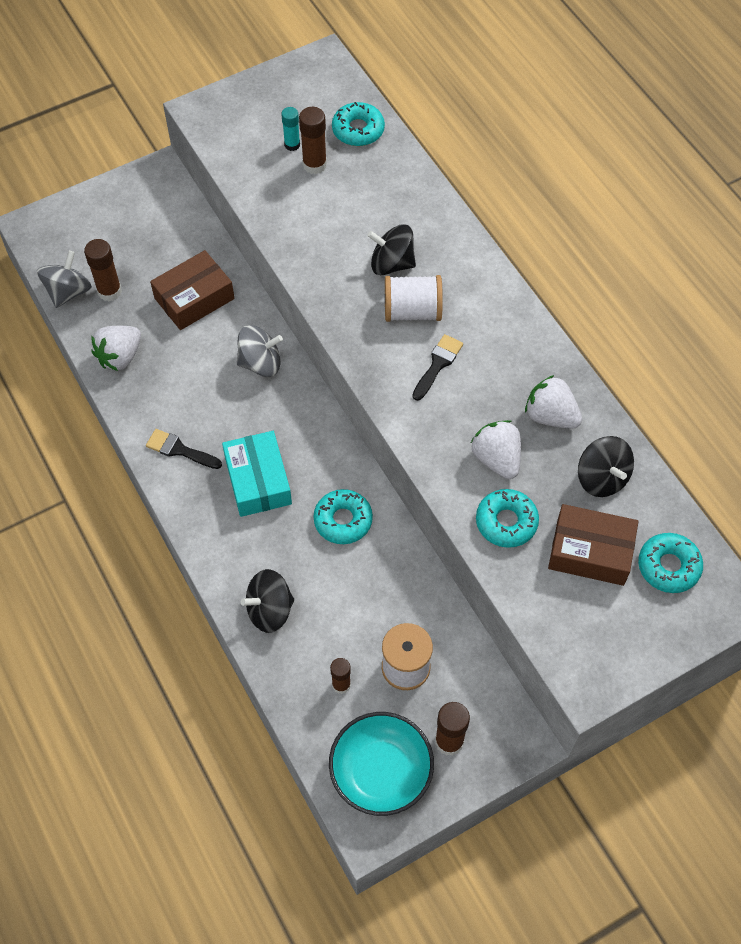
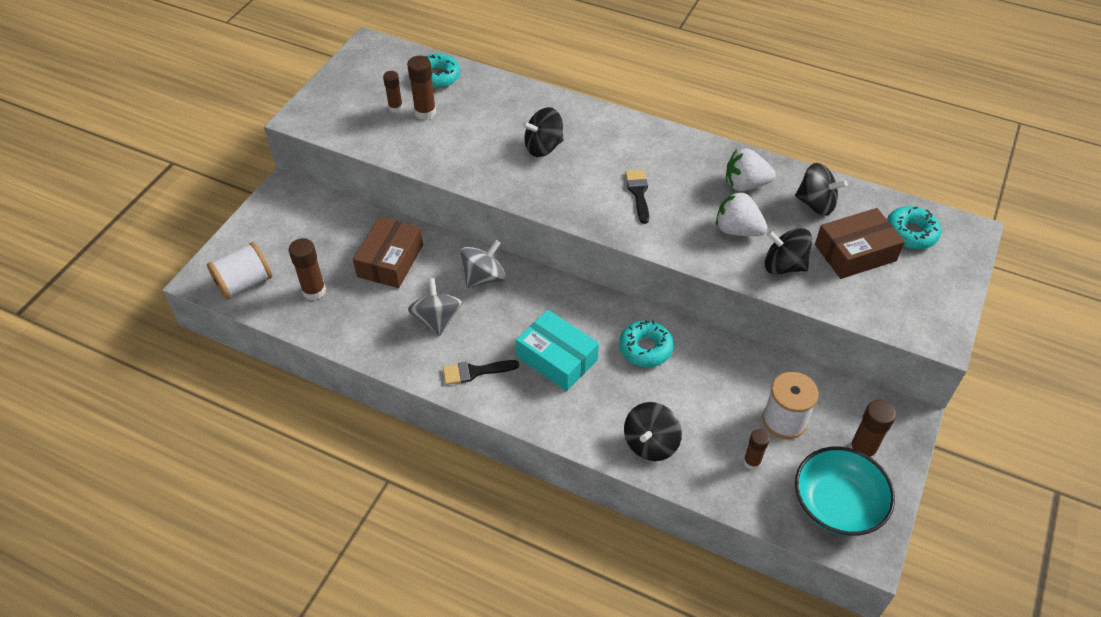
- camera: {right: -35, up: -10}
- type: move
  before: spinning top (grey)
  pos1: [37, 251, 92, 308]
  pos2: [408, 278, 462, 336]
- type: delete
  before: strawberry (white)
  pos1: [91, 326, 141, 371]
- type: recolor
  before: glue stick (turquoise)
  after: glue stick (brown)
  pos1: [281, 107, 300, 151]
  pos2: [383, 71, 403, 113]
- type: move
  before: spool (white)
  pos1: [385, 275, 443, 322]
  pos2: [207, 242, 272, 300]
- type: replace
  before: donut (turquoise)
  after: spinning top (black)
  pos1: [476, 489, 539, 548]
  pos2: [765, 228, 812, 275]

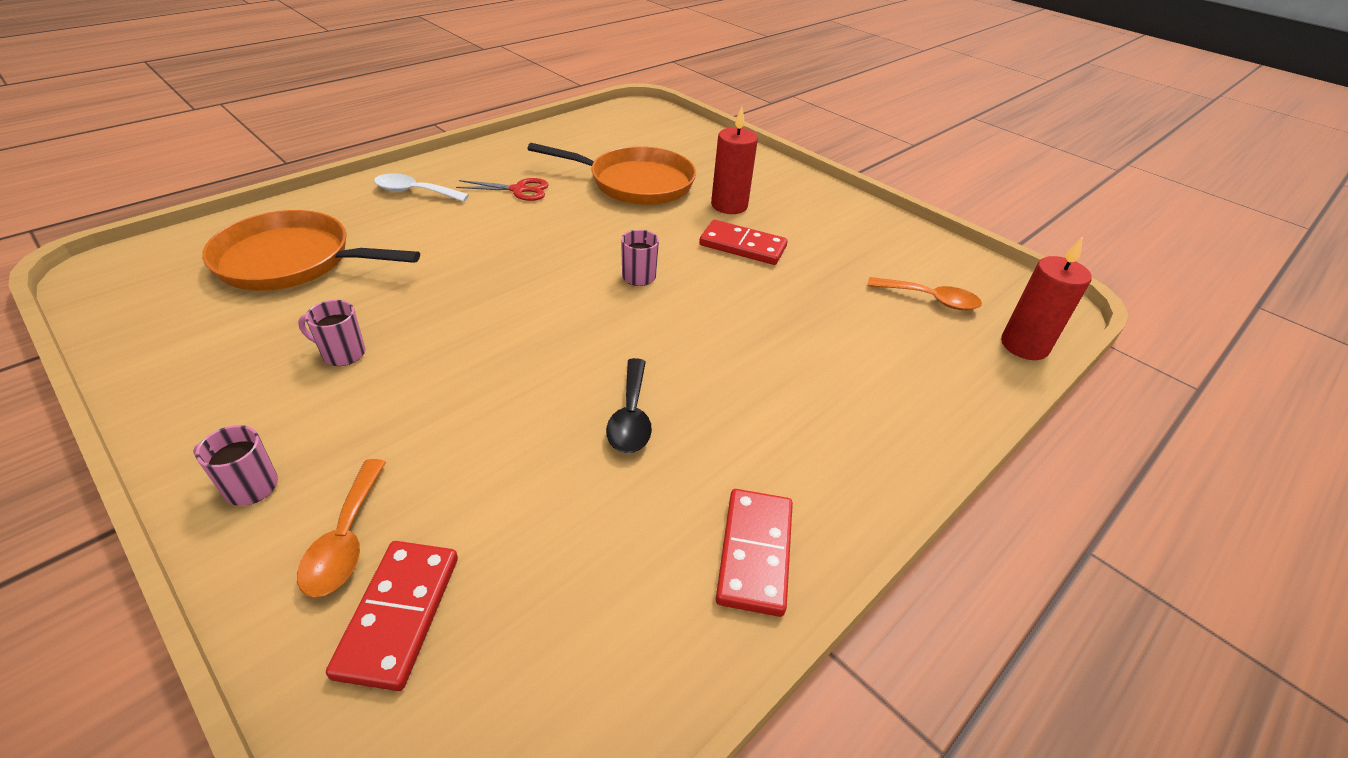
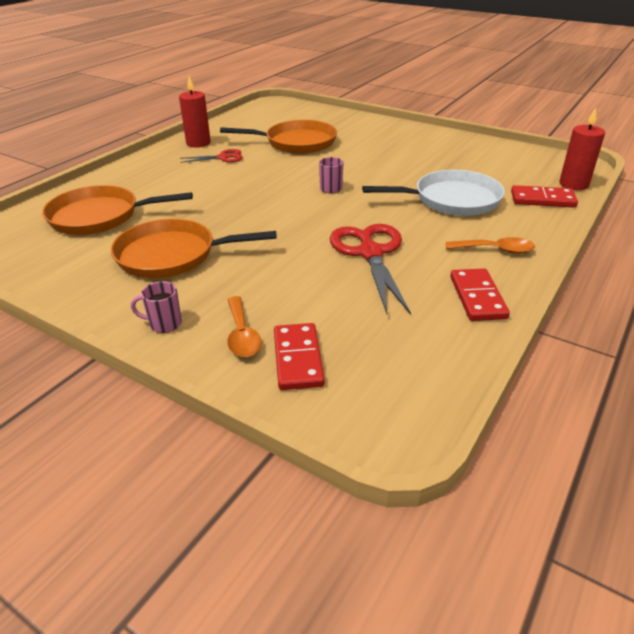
- camera: {right: -10, up: -5}
- type: replace
  before: mug (pink)
  after: pan (orange)
  pos1: [298, 300, 365, 366]
  pos2: [111, 219, 276, 278]
- type: delete
  before: spoon (white)
  pos1: [374, 173, 469, 202]
- type: replace
  before: spoon (black)
  after: scissors (red)
  pos1: [606, 358, 652, 453]
  pos2: [330, 224, 411, 315]
- type: move
  before: domino (red)
  pos1: [699, 220, 788, 265]
  pos2: [511, 185, 578, 207]
- type: move
  before: candle (red)
  pos1: [711, 107, 758, 214]
  pos2: [179, 76, 211, 147]
- type: move
  before: spoon (orange)
  pos1: [868, 277, 982, 310]
  pos2: [446, 237, 535, 254]
- type: insert
  after: pan (white)
  pos2: [362, 170, 505, 216]

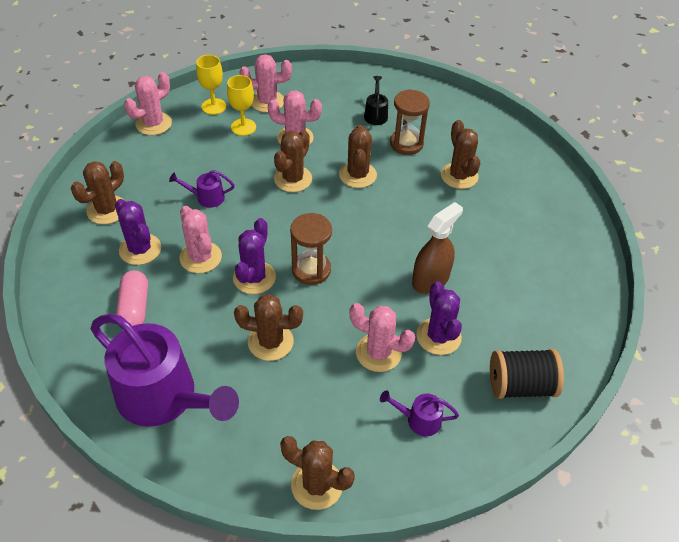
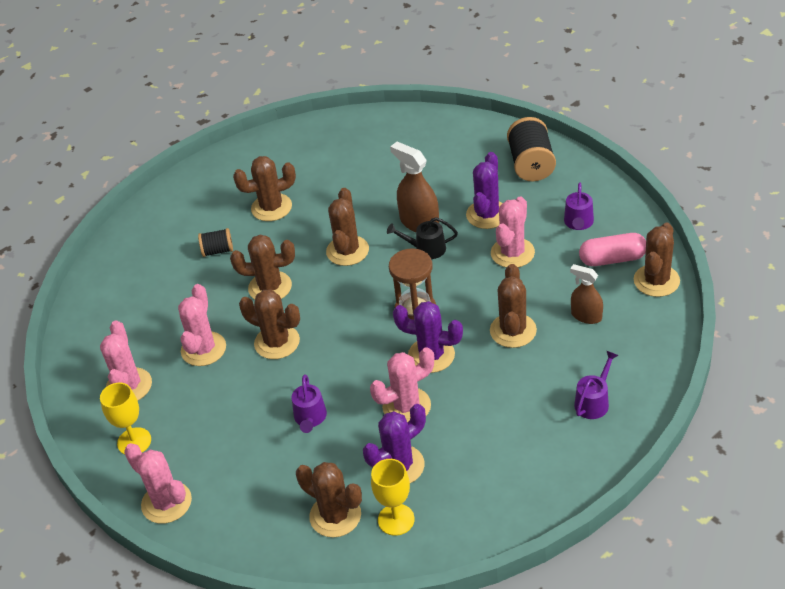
- camera: {right: -85, up: -5}
- type: resize
  before: watering can (purple)
  pos1: [91, 314, 239, 427]
  pos2: [574, 351, 618, 419]
  scale: 0.42
- type: move
  before: capsule (pink)
  pos1: [116, 270, 148, 326]
  pos2: [579, 233, 646, 266]
- type: move
  before: goblet (yellow)
  pos1: [227, 75, 256, 136]
  pos2: [371, 459, 414, 536]
- type: move
  before: watering can (black)
  pos1: [364, 76, 388, 125]
  pos2: [387, 217, 458, 259]
- type: replace
  before: hourglass (brown)
  after: spool (black)
  pos1: [390, 89, 430, 155]
  pos2: [198, 228, 233, 257]
- type: rotate
  before: cactus (purple)
  pos1: [416, 281, 462, 355]
  pos2: [466, 152, 502, 229]
  turn: -60
- type: insert
  after: cactus (brown)
  pos2: [326, 188, 369, 266]
- type: insert
  after: spray bottle (brown)
  pos2: [570, 264, 603, 324]

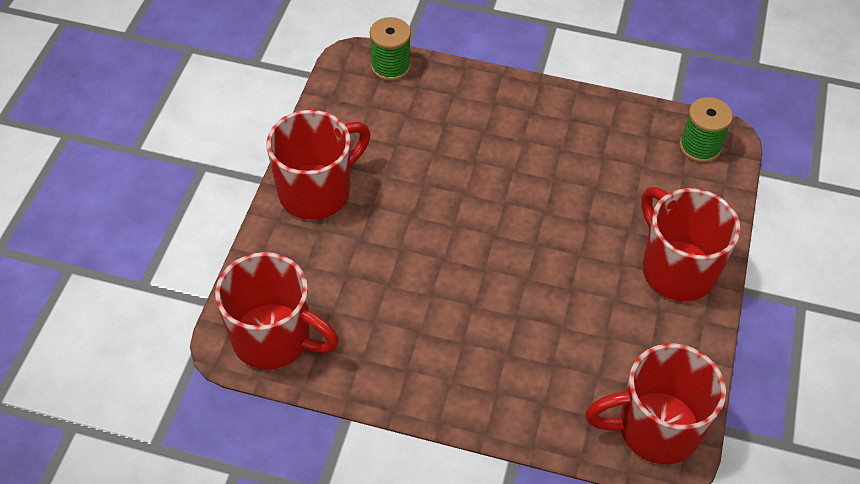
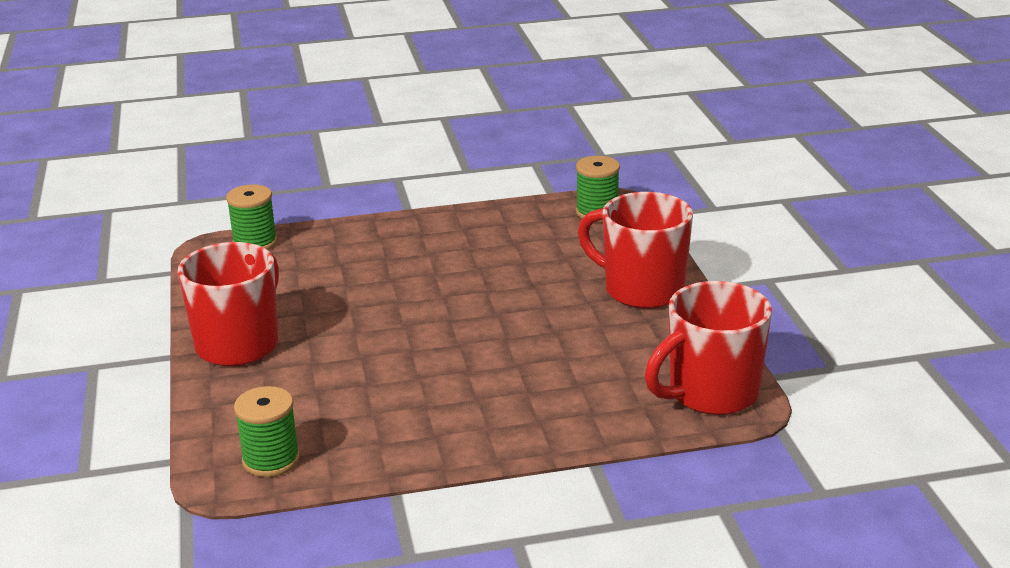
- camera: {right: -25, up: -25}
- type: replace
  before: mug (red)
  after: spool (green)
  pos1: [215, 252, 339, 370]
  pos2: [234, 386, 300, 477]

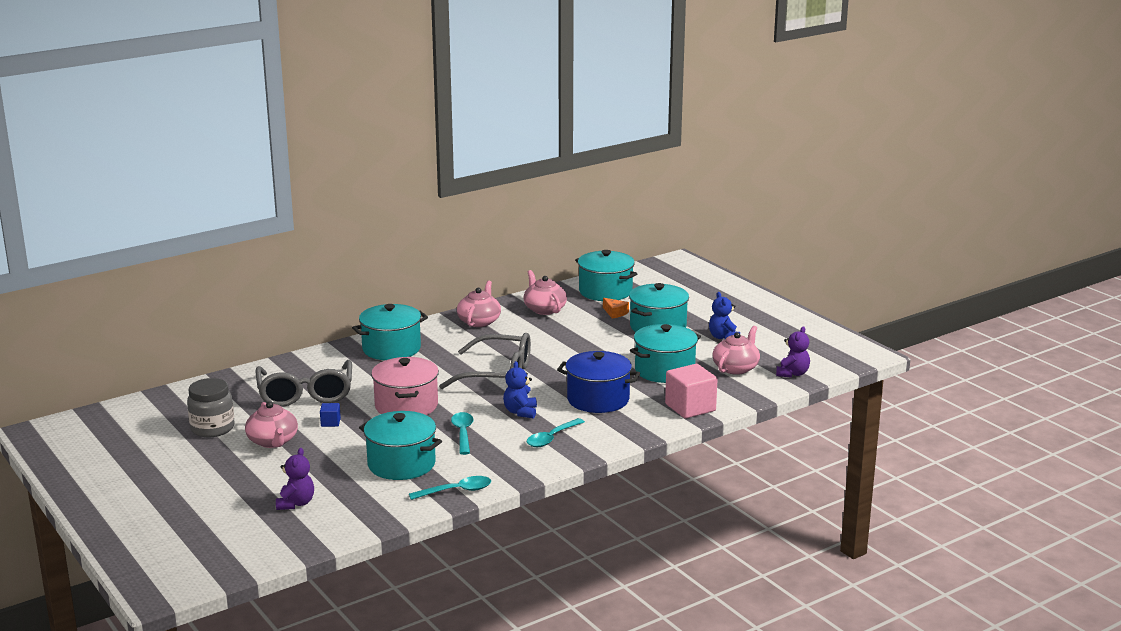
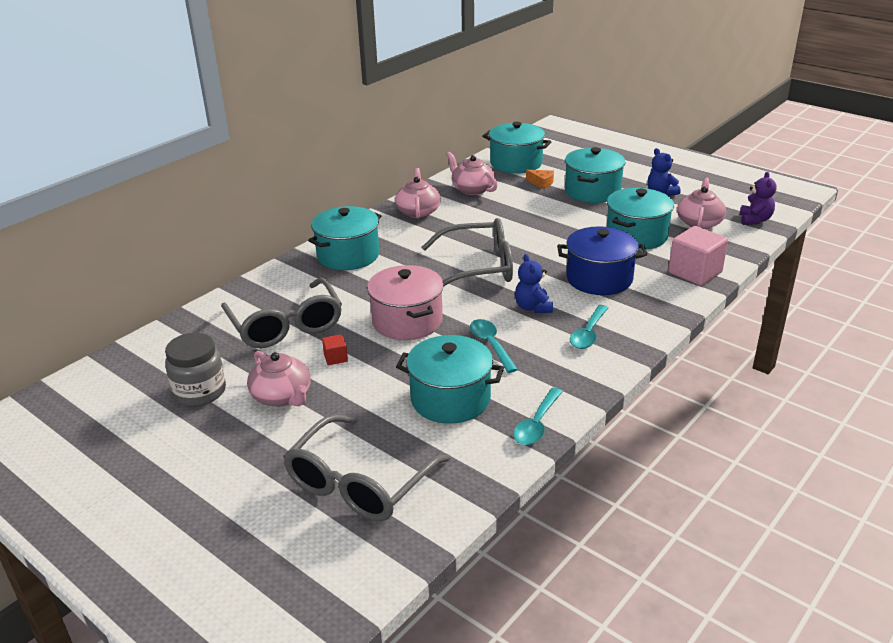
- camera: {right: -15, up: 10}
- type: replace
  before: teddy bear (purple)
  after: glasses (grey)
  pos1: [276, 448, 314, 510]
  pos2: [283, 414, 451, 522]
- type: recolor
  before: cube (blue)
  after: cube (red)
  pos1: [320, 403, 341, 427]
  pos2: [322, 334, 348, 365]
- type: rotate
  before: spoon (turquoise)
  pos1: [409, 476, 491, 500]
  pos2: [513, 388, 563, 445]
  turn: 150

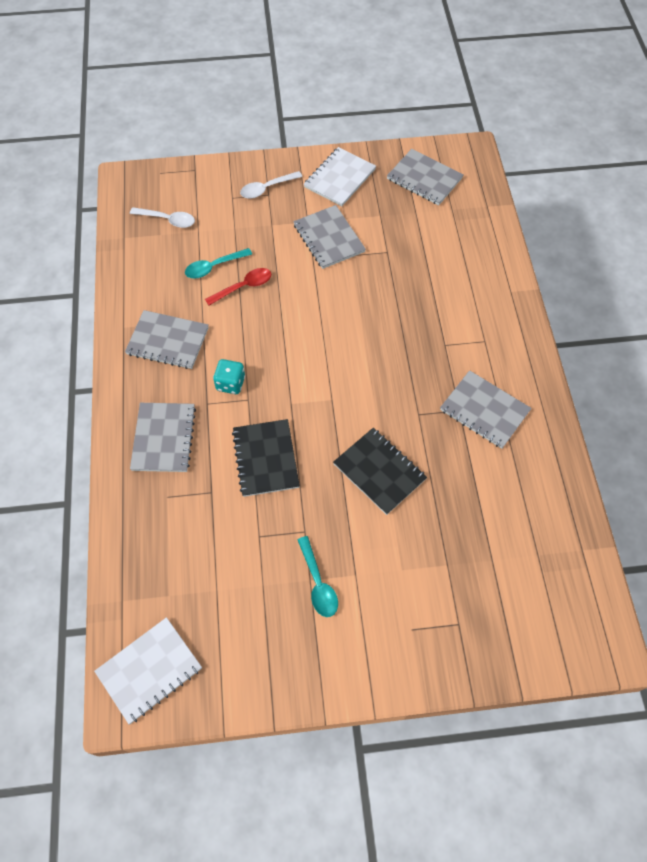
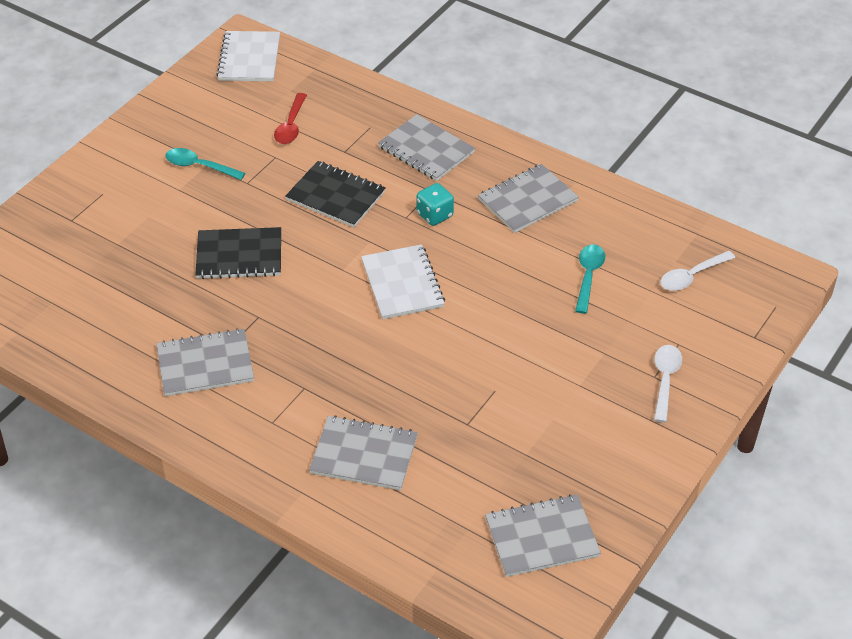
- camera: {right: 130, up: -15}
- type: move
  before: spoon (red)
  pos1: [205, 268, 271, 306]
  pos2: [274, 93, 307, 144]
- type: move
  before: notebook (grey)
  pos1: [293, 205, 366, 269]
  pos2: [309, 415, 418, 490]
- type: move
  before: notebook (white)
  pos1: [304, 147, 376, 206]
  pos2: [361, 244, 445, 319]

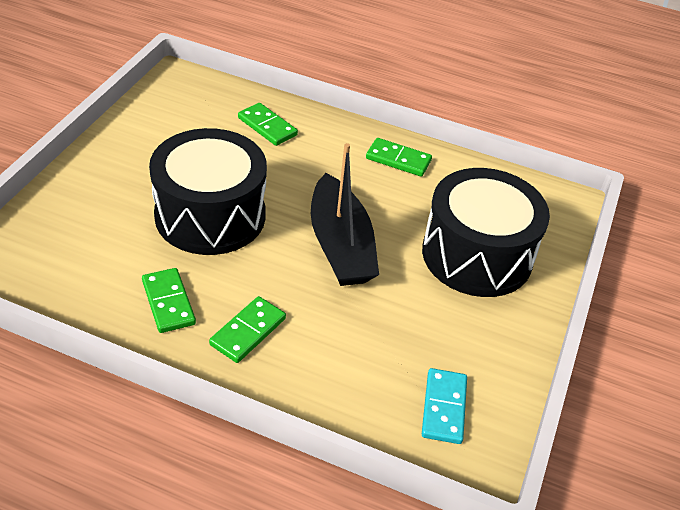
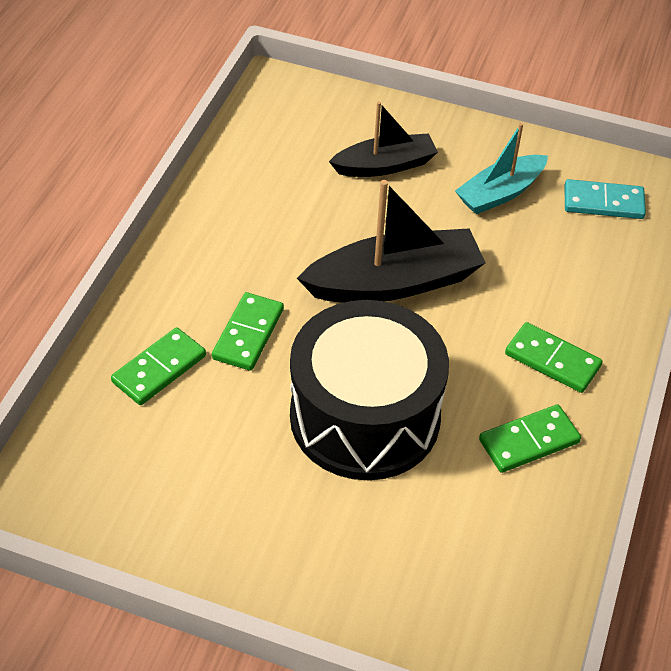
- camera: {right: -90, up: 5}
- type: move
  before: domino (green)
  pos1: [366, 138, 432, 177]
  pos2: [212, 292, 284, 371]
- type: replace
  before: drum (black)
  after: boat (black)
  pos1: [422, 168, 550, 297]
  pos2: [329, 101, 438, 177]
- type: insert
  after: boat (turquoise)
  pos2: [455, 123, 548, 214]

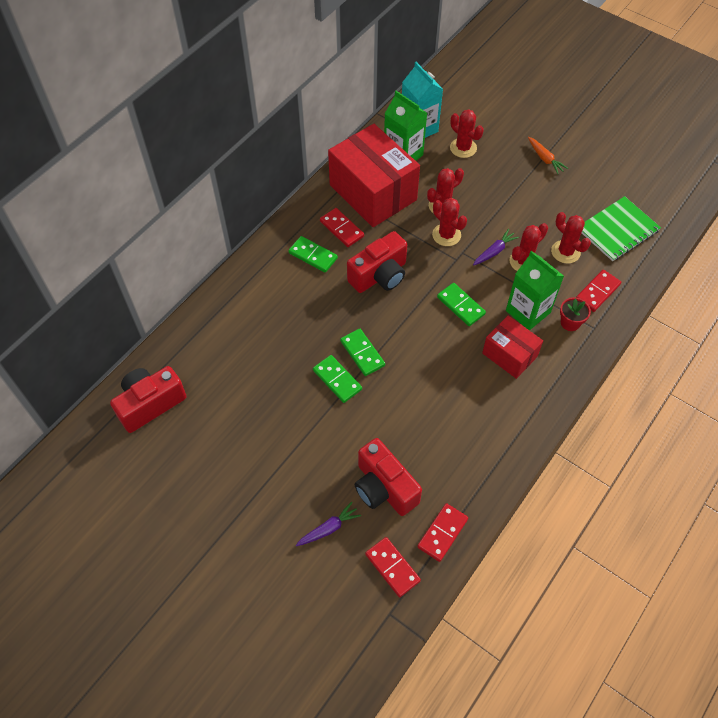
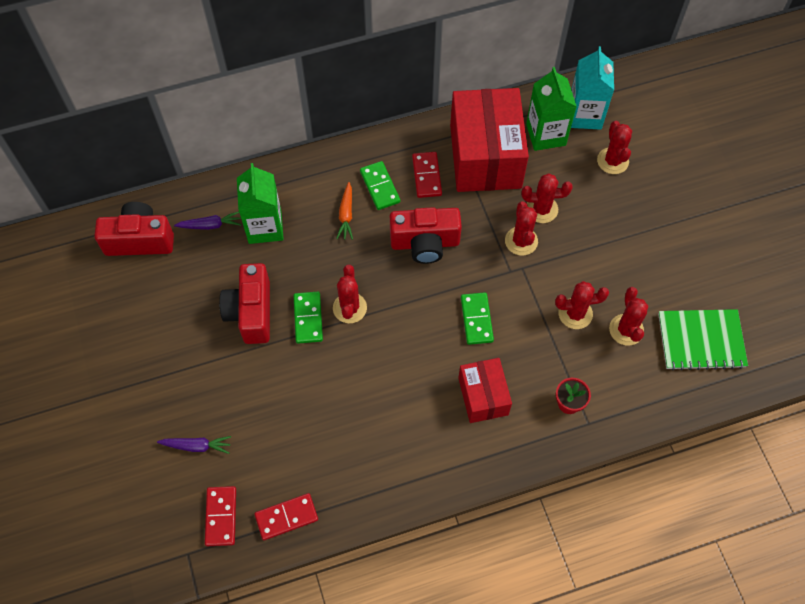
- camera: {right: 35, up: 5}
- type: replace
  before: domino (green)
  after: cactus (red)
  pos1: [340, 329, 385, 376]
  pos2: [333, 265, 367, 323]
- type: move
  before: camera (red)
  pos1: [354, 438, 422, 516]
  pos2: [219, 263, 270, 344]
- type: move
  before: carrot (purple)
  pos1: [473, 229, 519, 265]
  pos2: [174, 211, 241, 230]
- type: move
  before: carton (green)
  pos1: [506, 251, 564, 331]
  pos2: [237, 163, 284, 244]
- type: move
  before: carrot (orange)
  pos1: [528, 137, 568, 174]
  pos2: [336, 182, 353, 240]
- type: delete
  before: domino (red)
  pos1: [576, 270, 621, 312]

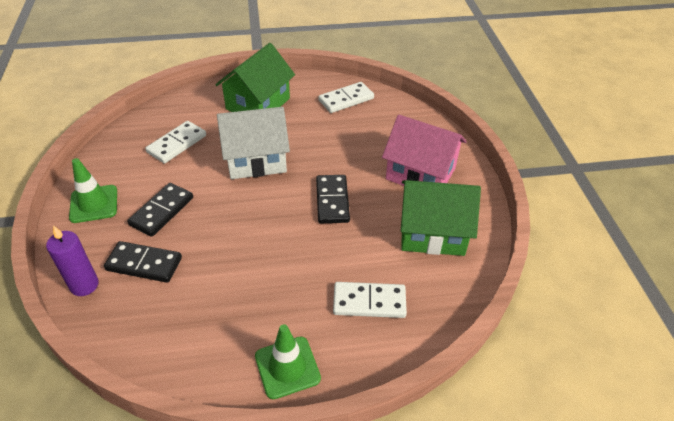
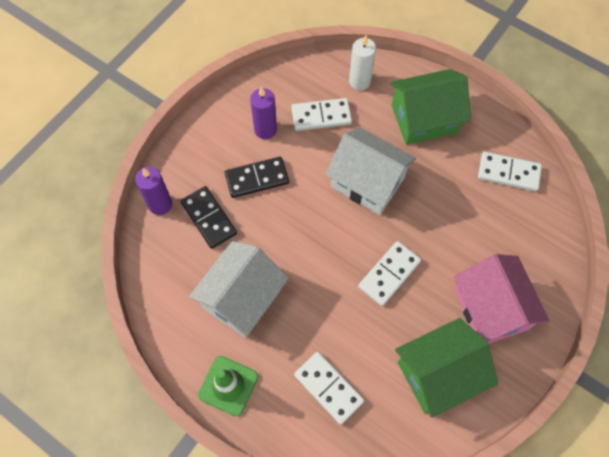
- camera: {right: 45, up: 20}
- type: delete
  before: traffic cone (green)
  pos1: [69, 158, 117, 223]
- type: recolor
  before: domino (black)
  after: domino (white)
  pos1: [316, 175, 350, 223]
  pos2: [358, 241, 421, 306]
- type: rotate
  before: house (green)
  pos1: [401, 180, 481, 256]
  pos2: [395, 318, 498, 418]
  turn: -75
- type: insert
  after: house (white)
  pos2: [189, 241, 289, 338]
- type: insert
  after: candle (purple)
  pos2: [250, 87, 277, 139]
- type: insert
  after: candle (white)
  pos2: [349, 35, 376, 90]

